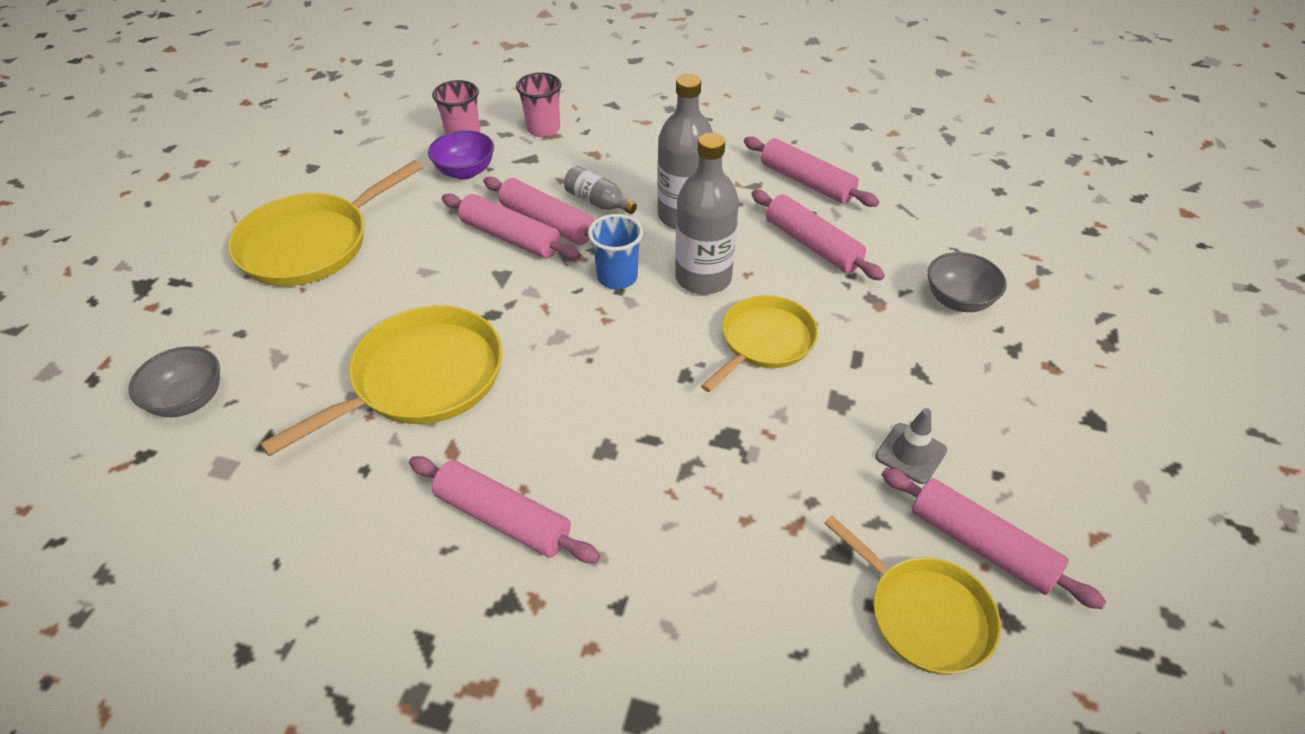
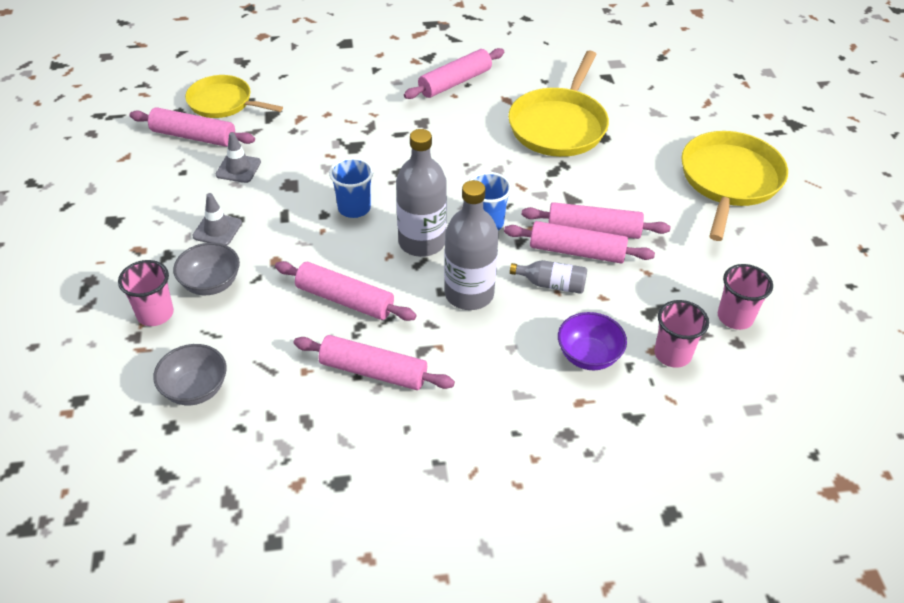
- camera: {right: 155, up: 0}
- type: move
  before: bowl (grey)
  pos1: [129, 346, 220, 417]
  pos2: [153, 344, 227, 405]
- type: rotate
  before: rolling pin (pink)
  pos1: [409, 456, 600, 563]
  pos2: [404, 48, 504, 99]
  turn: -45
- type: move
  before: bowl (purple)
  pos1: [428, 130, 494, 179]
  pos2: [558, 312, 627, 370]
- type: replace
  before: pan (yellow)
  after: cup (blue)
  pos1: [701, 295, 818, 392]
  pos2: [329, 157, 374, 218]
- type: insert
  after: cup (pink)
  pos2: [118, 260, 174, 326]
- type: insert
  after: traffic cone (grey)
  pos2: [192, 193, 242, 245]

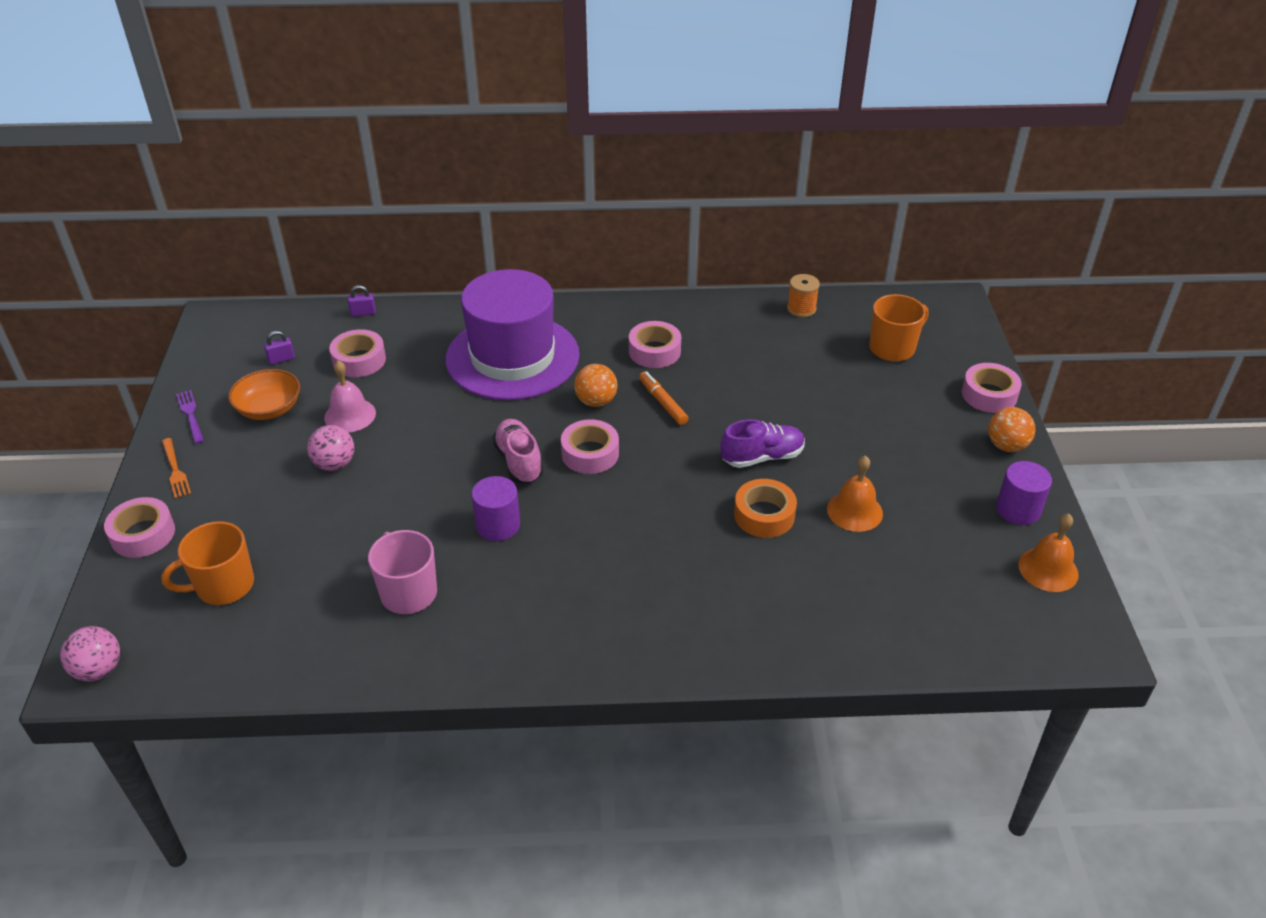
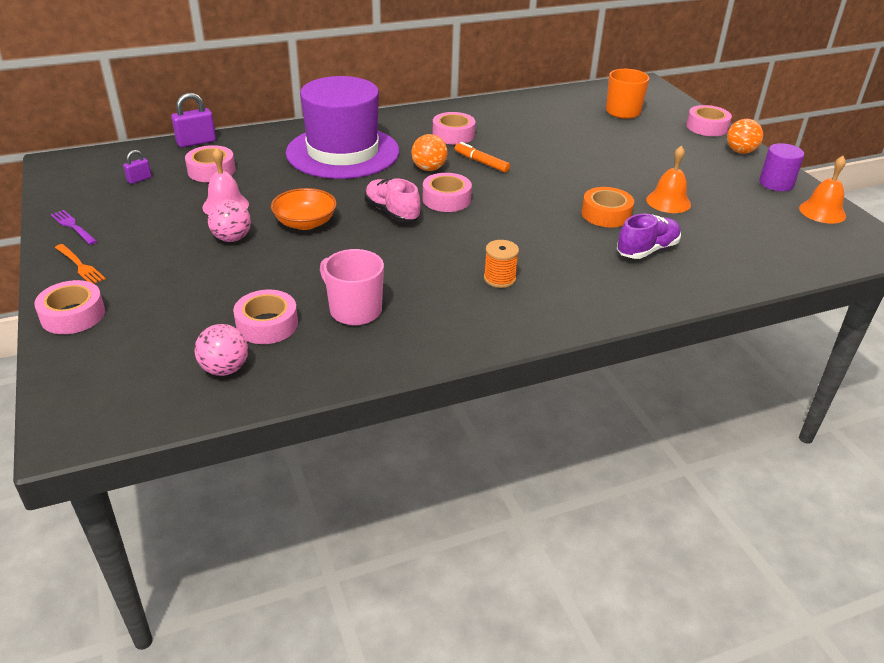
- camera: {right: -20, up: -5}
- type: move
  before: ball (pink)
  pos1: [60, 626, 120, 681]
  pos2: [194, 324, 248, 376]
- type: delete
  before: mug (orange)
  pos1: [161, 521, 254, 605]
- type: move
  before: bowl (orange)
  pos1: [228, 369, 300, 420]
  pos2: [271, 188, 337, 230]
- type: resize
  before: padlock (purple)
  pos1: [348, 285, 376, 316]
  pos2: [171, 93, 216, 147]
  scale: 1.74
- type: delete
  before: cylinder (purple)
  pos1: [471, 476, 520, 541]
- type: move
  before: shoe (purple)
  pos1: [721, 419, 805, 468]
  pos2: [617, 214, 681, 259]
- type: move
  before: spool (orange)
  pos1: [787, 274, 820, 317]
  pos2: [484, 240, 519, 288]
- type: insert
  after: tape (pink)
  pos2: [233, 290, 298, 344]

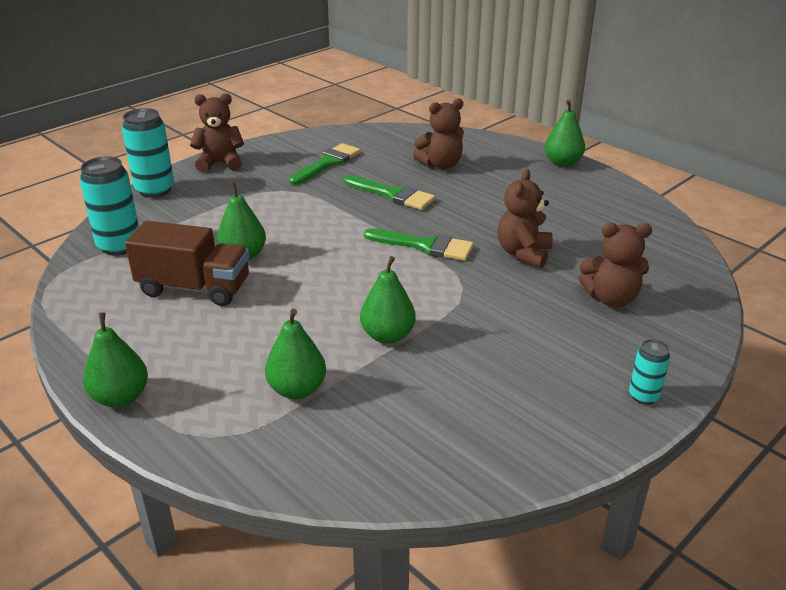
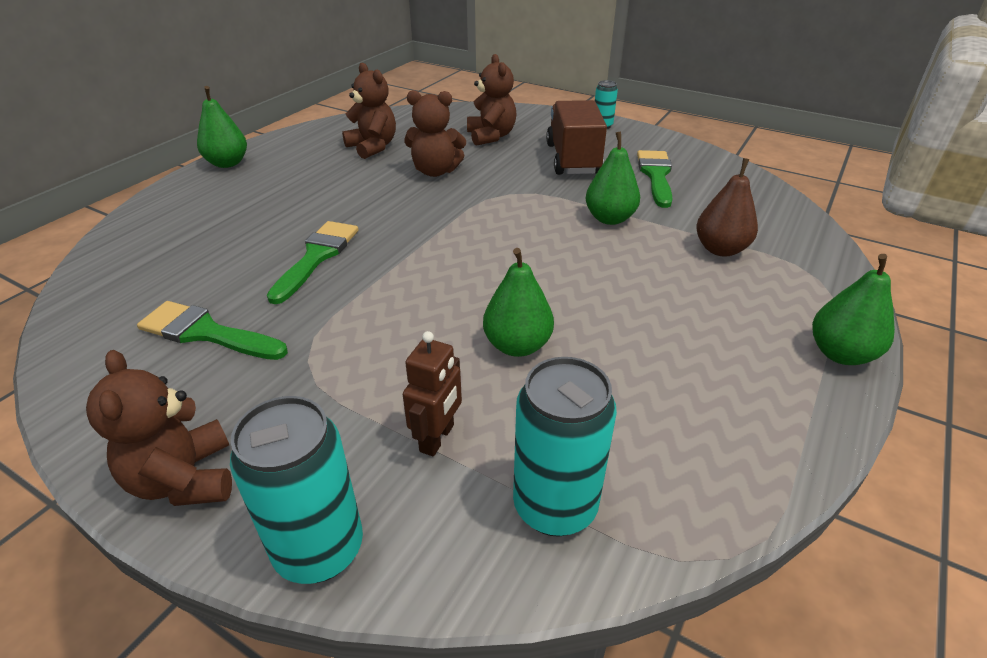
- camera: {right: -105, up: 5}
- type: move
  before: truck (brown)
  pos1: [125, 221, 249, 306]
  pos2: [546, 100, 607, 175]
- type: recolor
  before: pear (green)
  after: pear (brown)
  pos1: [265, 309, 326, 399]
  pos2: [696, 158, 758, 257]
- type: move
  before: brush (green)
  pos1: [364, 228, 474, 261]
  pos2: [637, 150, 673, 208]
- type: move
  before: teddy bear (brown)
  pos1: [413, 98, 464, 169]
  pos2: [342, 63, 396, 159]
- type: insert
  after: robot (brown)
  pos2: [403, 331, 462, 457]

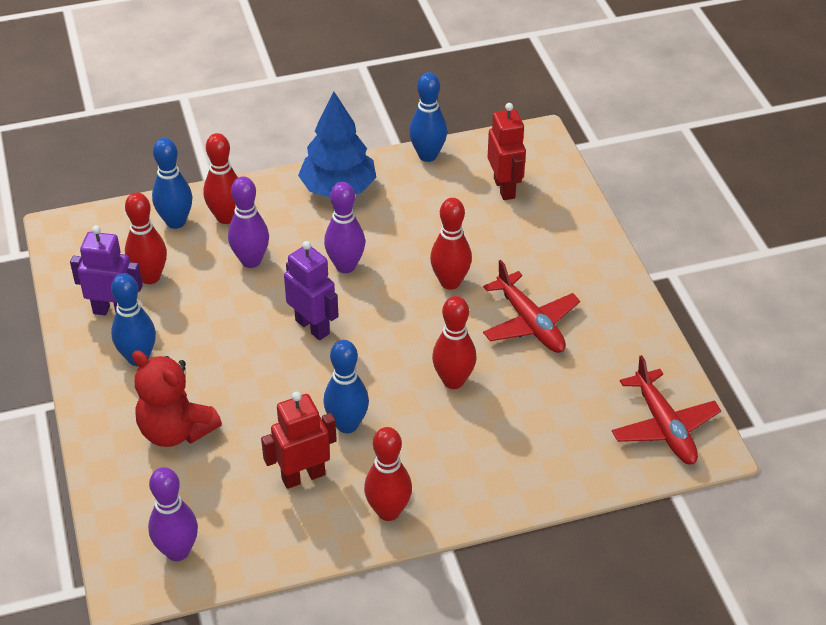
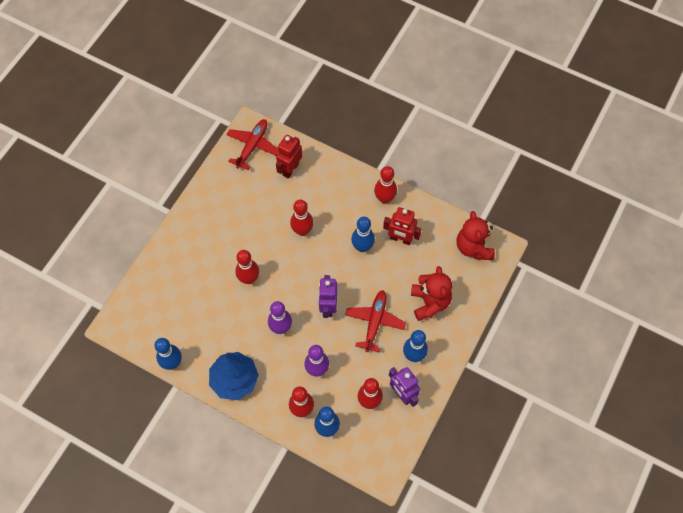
- camera: {right: -135, up: 20}
- type: replace
  before: bowling pin (purple)
  after: teddy bear (red)
  pos1: [148, 467, 198, 561]
  pos2: [457, 211, 495, 260]
- type: move
  before: plane (red)
  pos1: [483, 260, 580, 353]
  pos2: [345, 290, 406, 352]
- type: move
  before: robot (red)
  pos1: [488, 103, 526, 200]
  pos2: [276, 135, 302, 179]

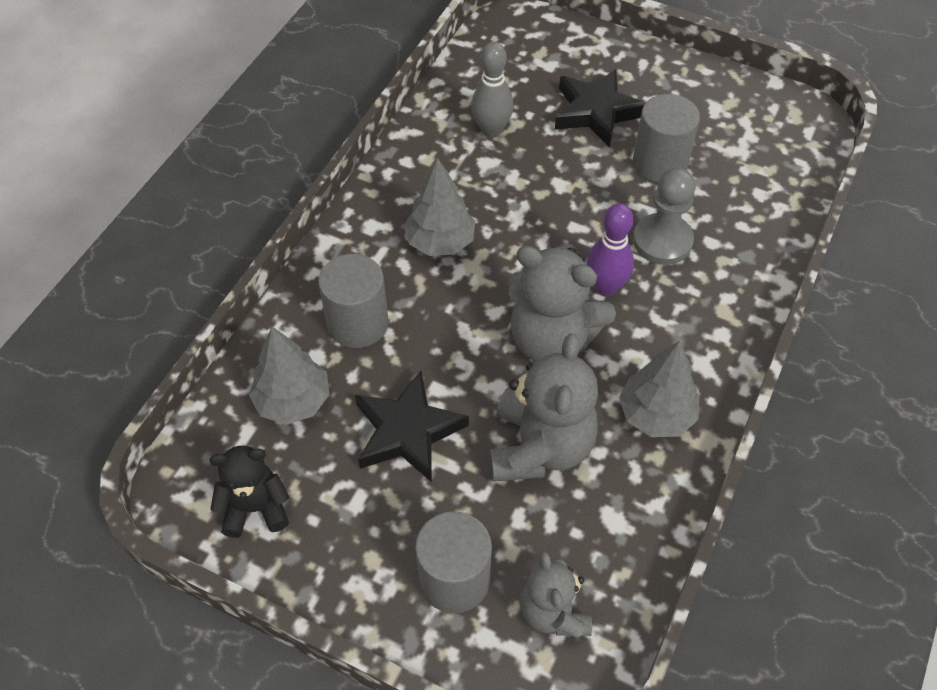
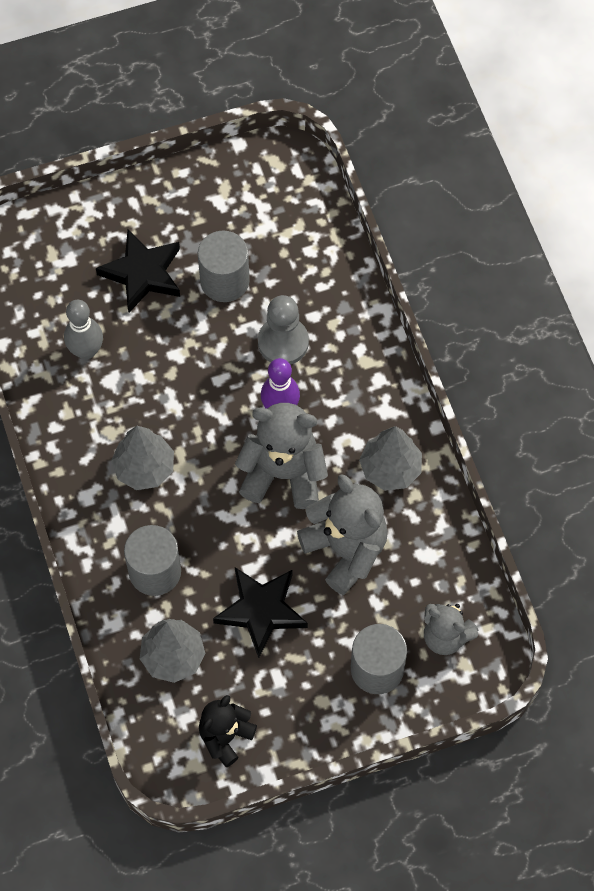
- camera: {right: -45, up: 10}
- type: rotate
  before: teddy bear (grey)
  pos1: [507, 246, 616, 362]
  pos2: [235, 403, 328, 509]
  turn: -150

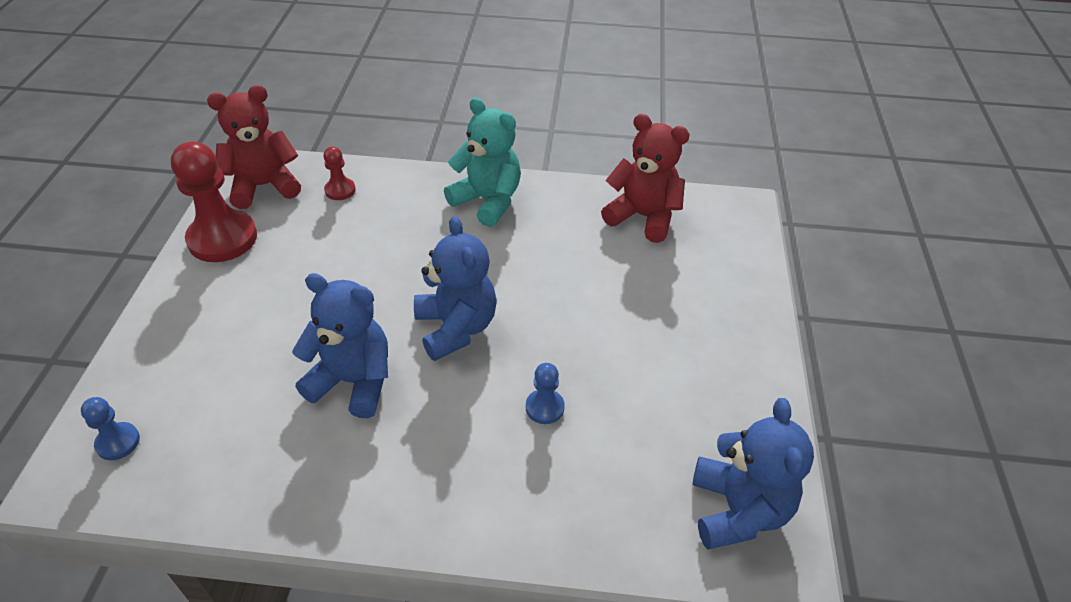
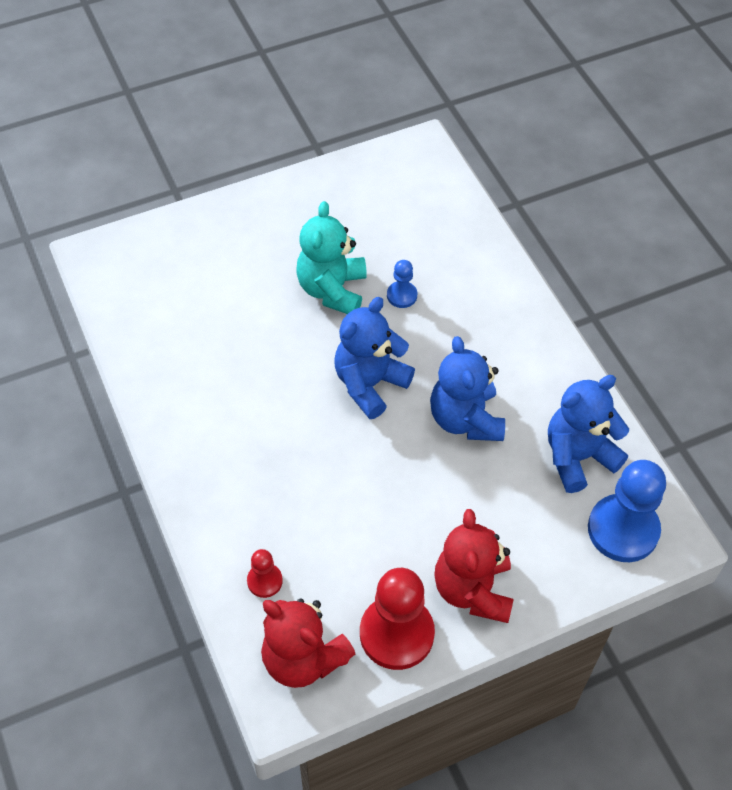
- camera: {right: -120, up: 10}
- type: resize
  before: pawn (blue)
  pos1: [81, 397, 140, 460]
  pos2: [588, 460, 666, 562]
  scale: 2.06
- type: move
  before: teddy bear (turquoise)
  pos1: [444, 97, 521, 227]
  pos2: [296, 201, 367, 314]
- type: move
  before: teddy bear (red)
  pos1: [601, 114, 690, 243]
  pos2: [434, 509, 514, 623]
- type: move
  before: teddy bear (blue)
  pos1: [692, 398, 814, 549]
  pos2: [548, 375, 629, 493]

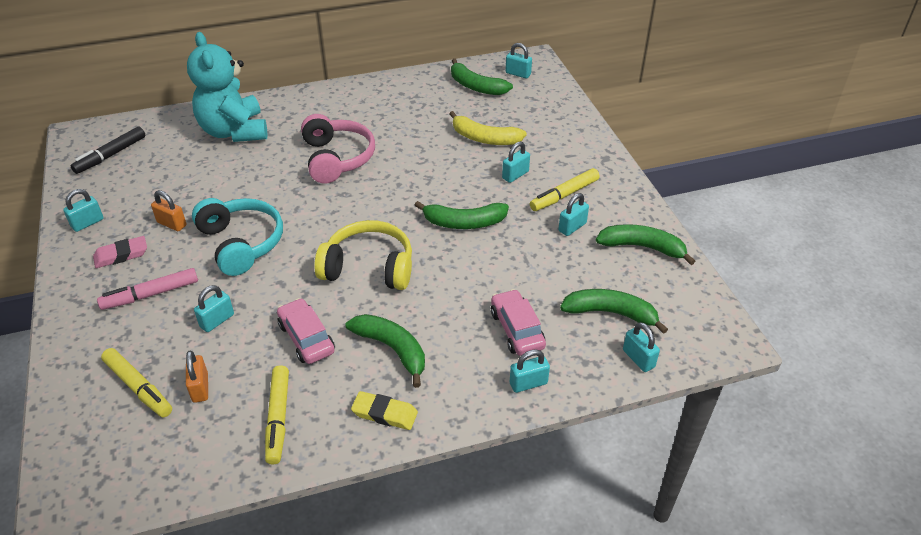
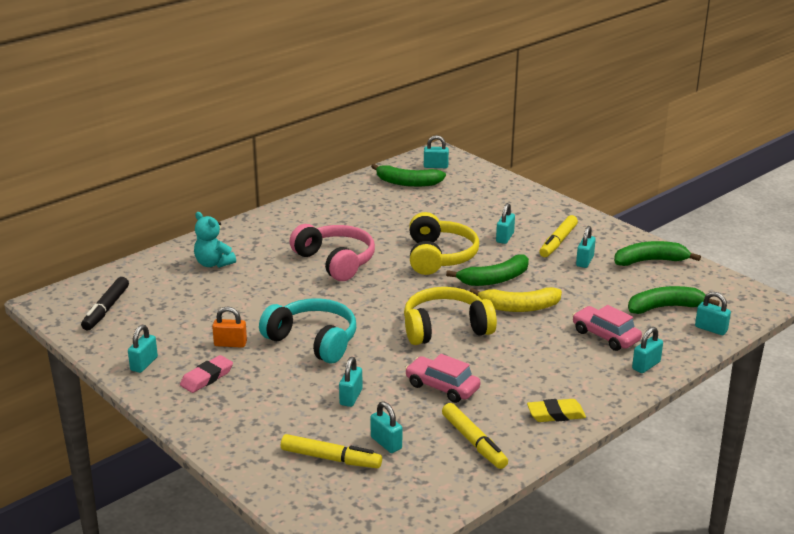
- camera: {right: -25, up: -15}
- type: delete
  before: marker (pink)
  pos1: [97, 268, 198, 310]
- type: recolor
  before: padlock (orange)
  after: padlock (turquoise)
  pos1: [186, 350, 208, 403]
  pos2: [371, 401, 402, 453]
- type: resize
  before: teddy bear (turquoise)
  pos1: [187, 32, 268, 142]
  pos2: [194, 212, 236, 268]
  scale: 0.53
- type: delete
  before: banana (green)
  pos1: [346, 314, 425, 388]
- type: move
  before: banana (yellow)
  pos1: [449, 111, 527, 145]
  pos2: [469, 287, 562, 312]
- type: insert
  after: headphones (yellow)
  pos2: [409, 212, 479, 275]

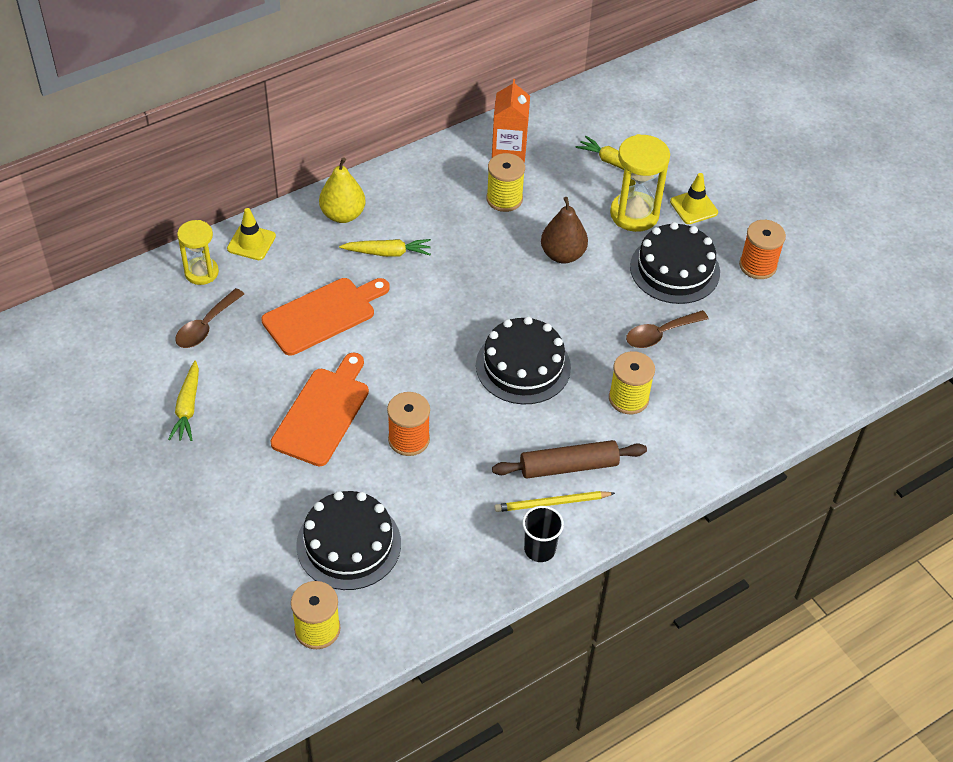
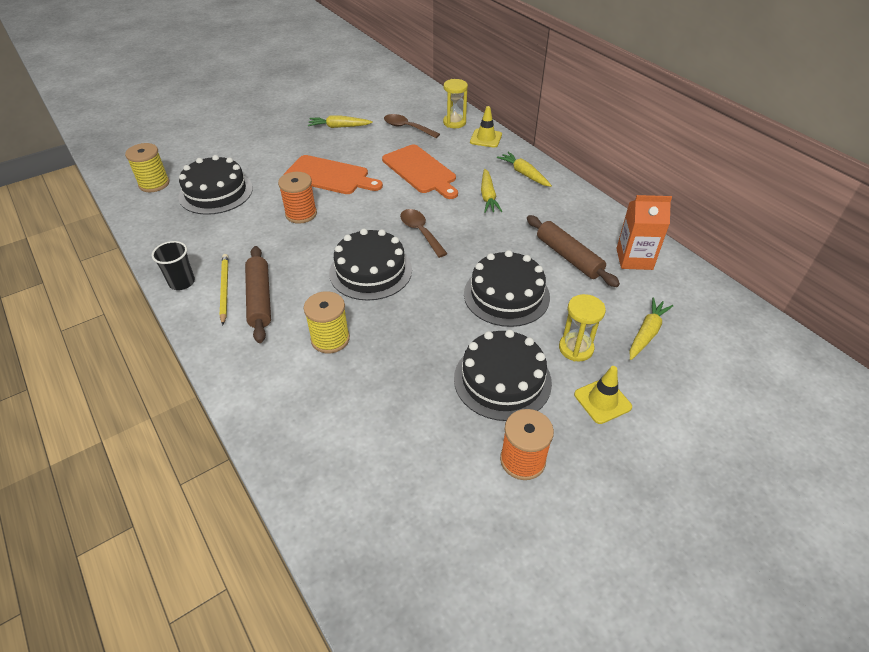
- camera: {right: 90, up: -5}
- type: replace
  before: pear (yellow)
  after: carrot (yellow)
  pos1: [319, 157, 366, 223]
  pos2: [497, 152, 552, 187]
- type: replace
  before: spool (yellow)
  after: rolling pin (brown)
  pos1: [486, 153, 525, 212]
  pos2: [527, 215, 620, 287]
- type: replace
  before: pear (brown)
  after: cake (black)
  pos1: [541, 197, 588, 263]
  pos2: [464, 250, 550, 327]
- type: resize
  before: hourglass (yellow)
  pos1: [610, 134, 670, 232]
  pos2: [559, 294, 606, 362]
  scale: 0.66
- type: move
  before: spoon (brown)
  pos1: [626, 310, 709, 348]
  pos2: [400, 209, 448, 258]

